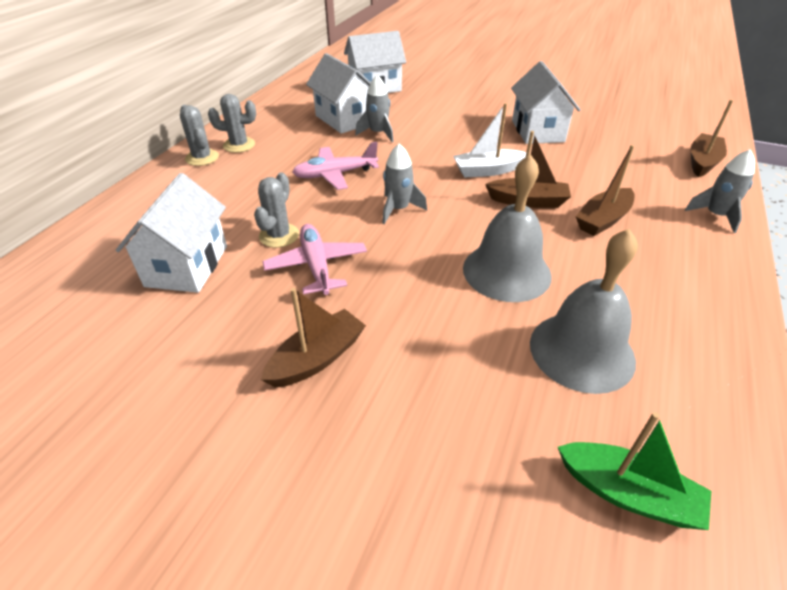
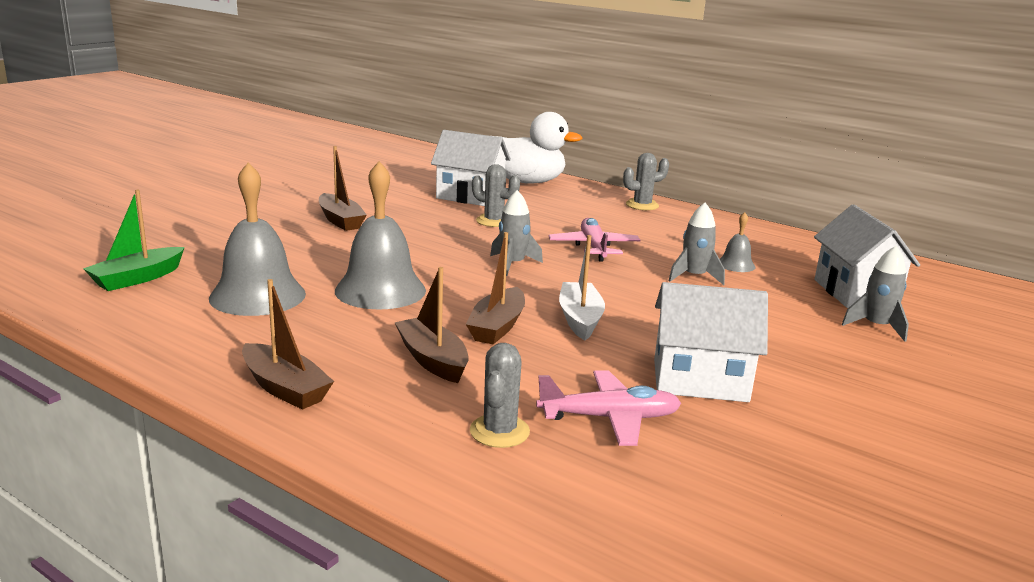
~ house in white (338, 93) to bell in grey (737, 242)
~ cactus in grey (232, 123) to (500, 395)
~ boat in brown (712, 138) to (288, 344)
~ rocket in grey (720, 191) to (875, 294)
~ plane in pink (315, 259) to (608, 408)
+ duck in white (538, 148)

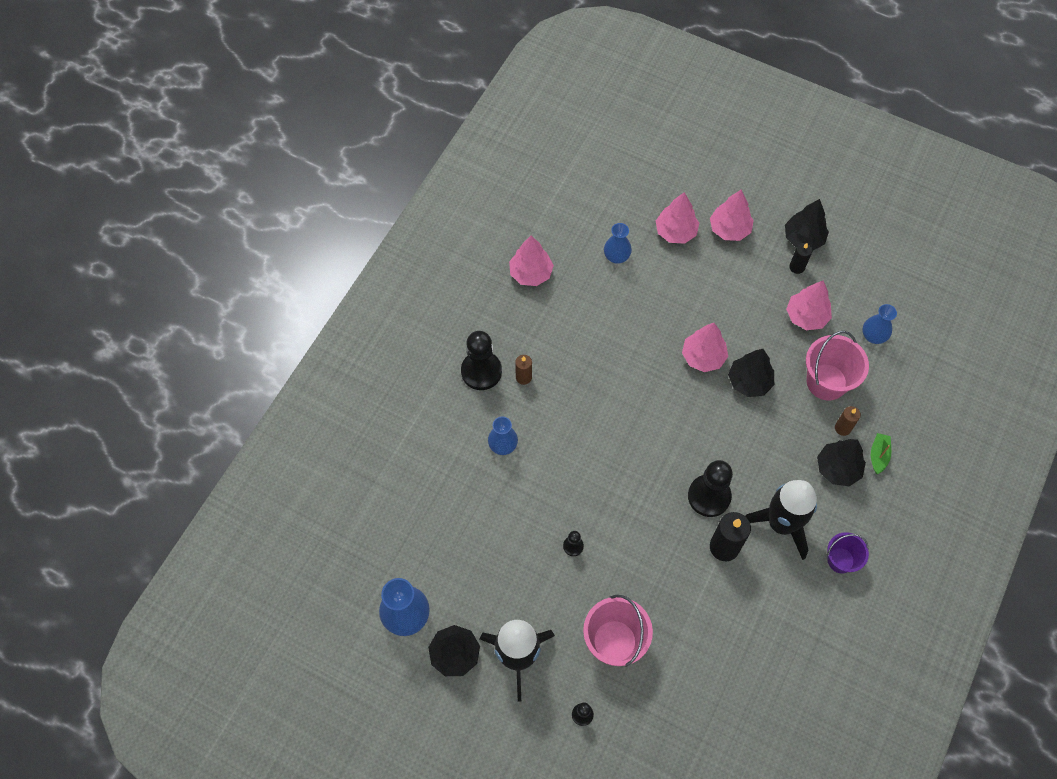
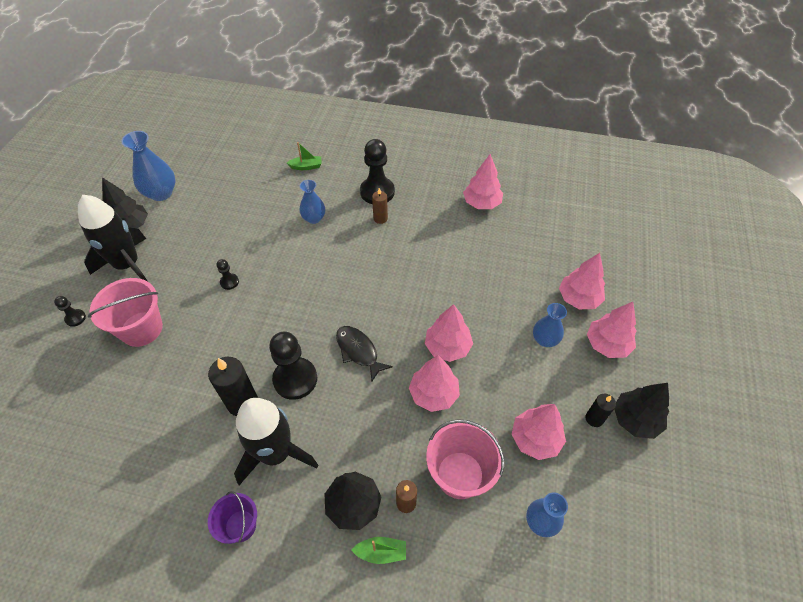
~ vase in blue (618, 243) to (550, 325)
~ tree in black (751, 373) to tree in pink (434, 383)
+ boat in green (304, 156)
+ fish in black (364, 354)

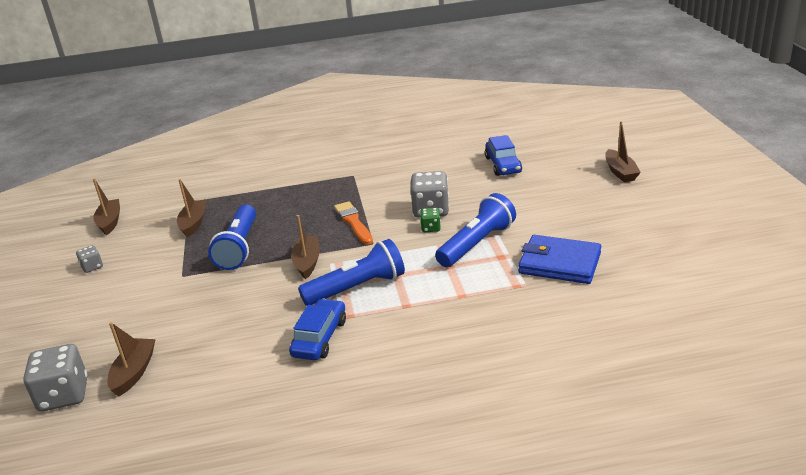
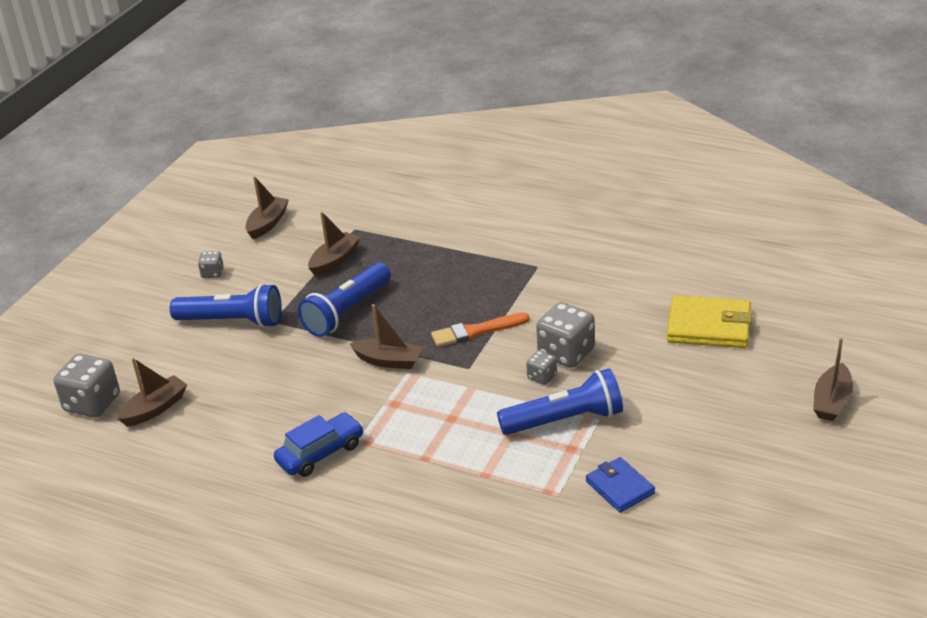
~ car in blue (503, 155) to wallet in yellow (709, 321)
~ brush in orange (353, 223) = (480, 330) 120 degrees counterclockwise
~ dice in green (430, 220) to dice in grey (541, 367)
~ boat in brown (305, 247) = (386, 336) 75 degrees clockwise
~ wallet in blue (559, 259) = (620, 485) x0.63
~ flashlight in blue (351, 272) to (226, 306)

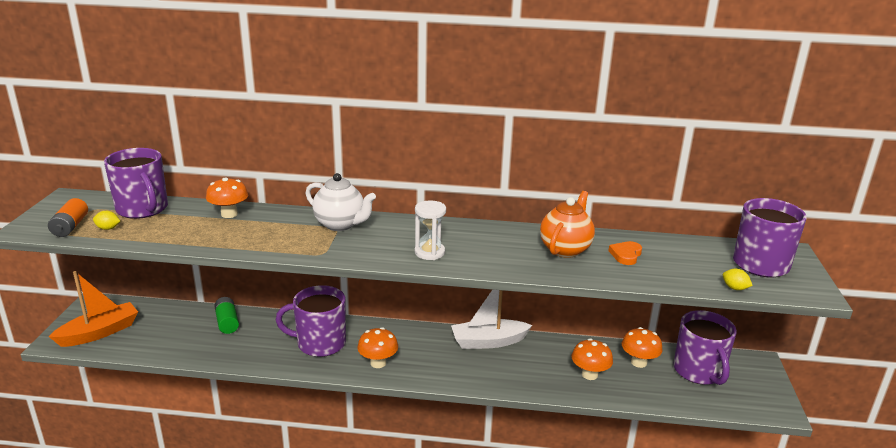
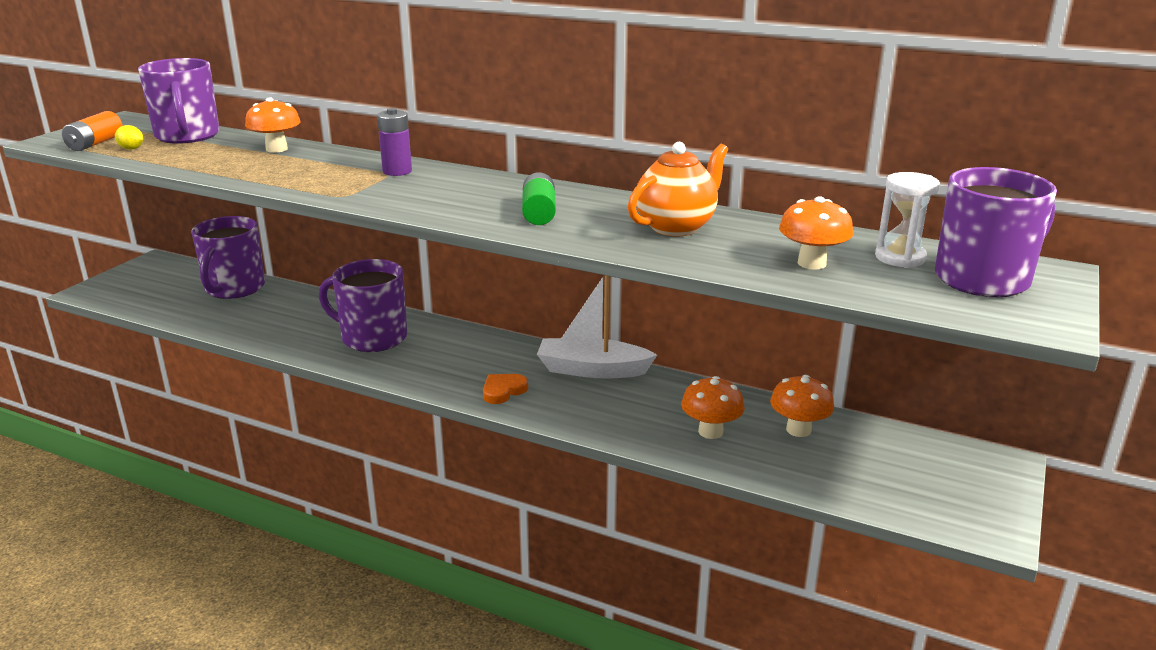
~ teapot in white (340, 202) to battery in purple (394, 142)
~ hourglass in white (430, 230) to (907, 220)
~ heart in orange (625, 253) to (505, 389)
- lemon in yellow (738, 279)
- boat in orange (93, 309)
~ battery in green (226, 315) to (539, 198)
~ mug in purple (705, 347) to (228, 257)
~ mushroom in orange (378, 347) to (816, 233)

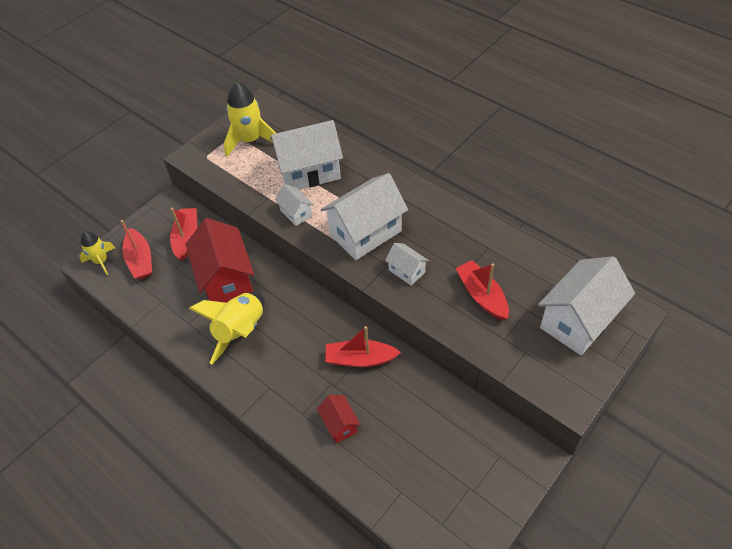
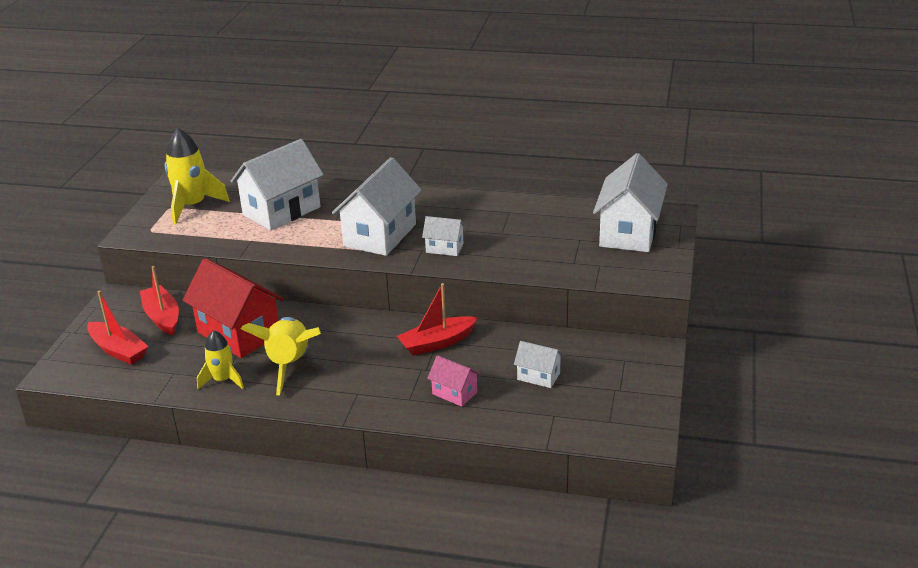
~ house in white (294, 205) to (539, 364)
~ rocket in yellow (97, 253) to (220, 359)
- boat in red (482, 290)
~ house in red (338, 419) to house in pink (454, 381)

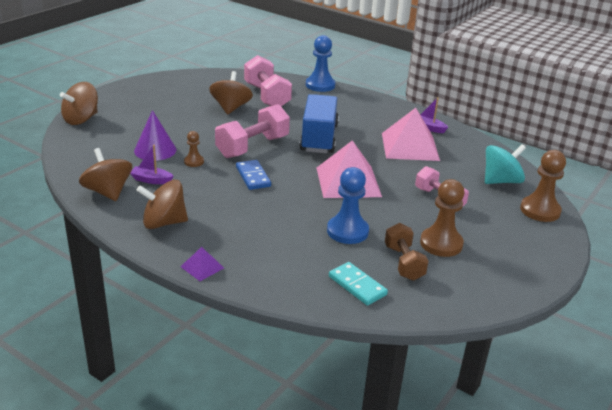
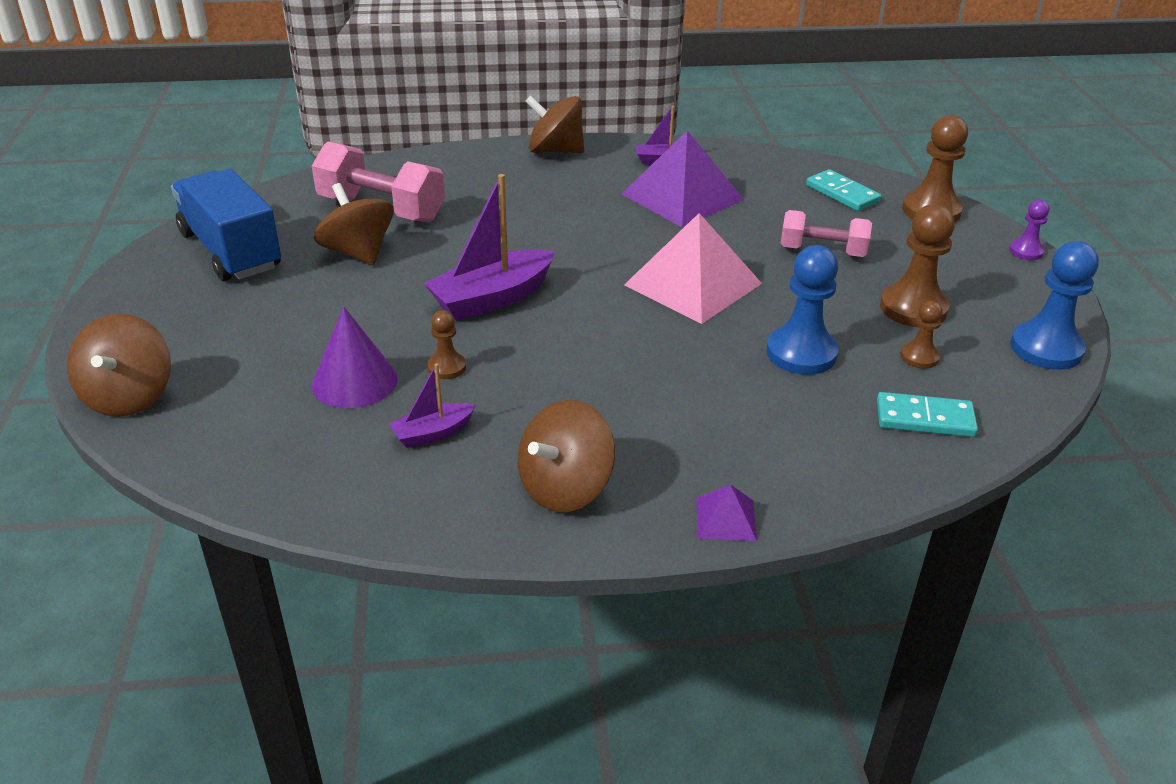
~ pawn in blue (320, 63) to (1054, 305)
~ truck in blue (319, 123) to (226, 224)
~ dumbbell in pink (252, 131) to boat in purple (489, 247)
~ pyramid in pink (411, 134) to pyramid in purple (683, 179)
~ spinning top in turquoise (505, 164) to domino in turquoise (843, 190)
~ spinning top in brown (105, 174) to (554, 124)
- domino in blue (253, 175)
~ dumbbell in brown (407, 252) to pawn in brown (921, 335)
+ pawn in purple (1029, 230)

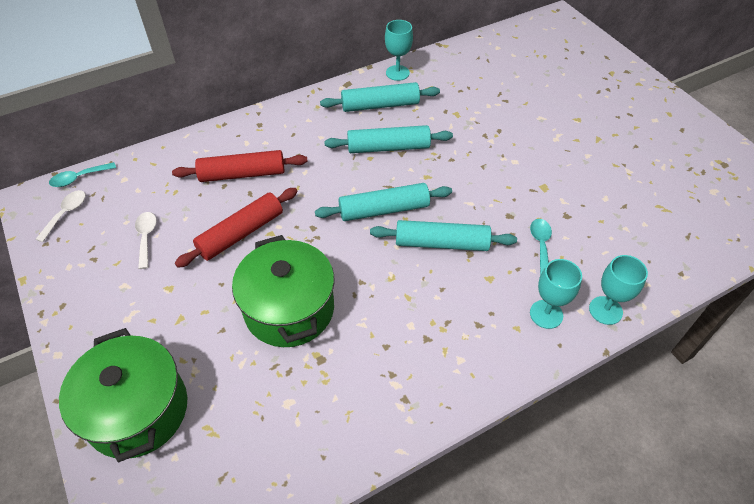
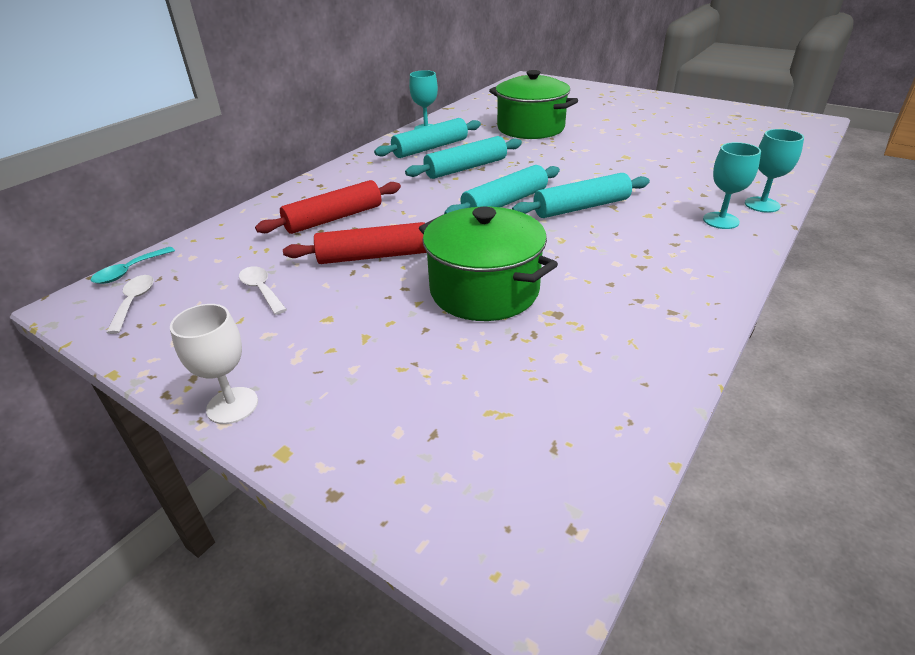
~ rolling pin in red (236, 228) = (355, 243) 60 degrees clockwise
- spoon in turquoise (541, 247)
~ pot in green (123, 395) to (533, 104)
+ goblet in white (214, 364)

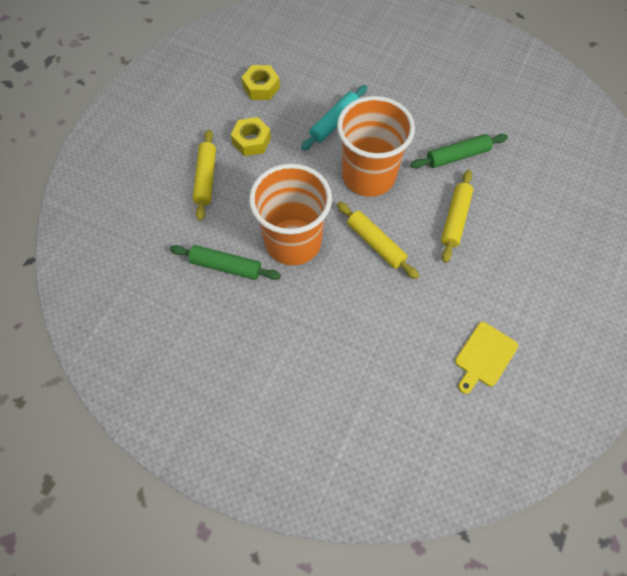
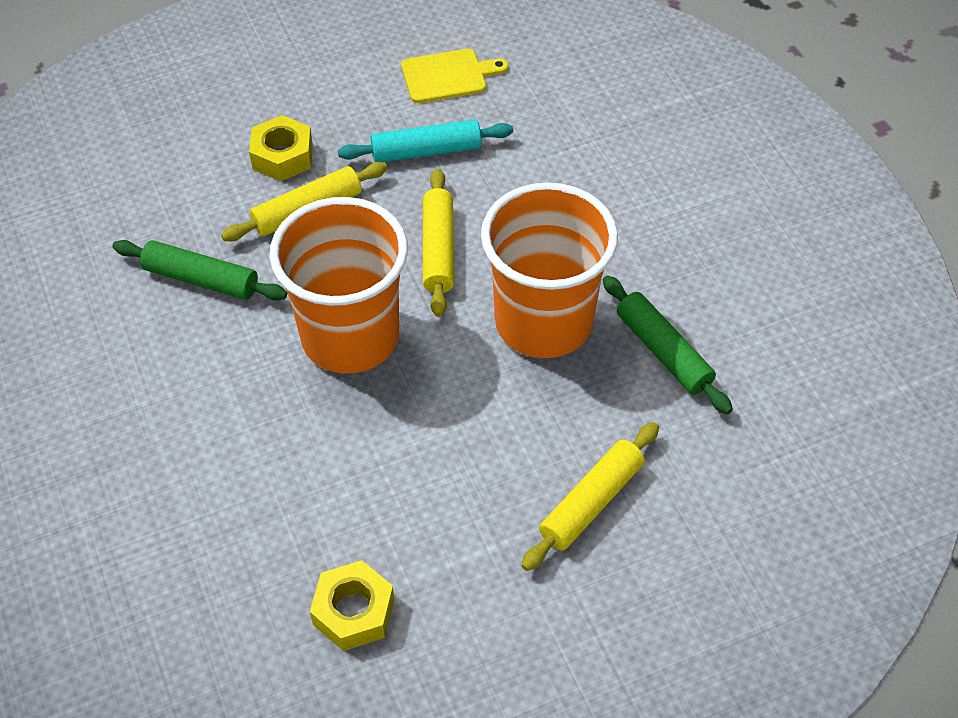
~ rolling pin in turquoise (334, 117) to (425, 141)
~ nut in yellow (251, 136) to (281, 148)

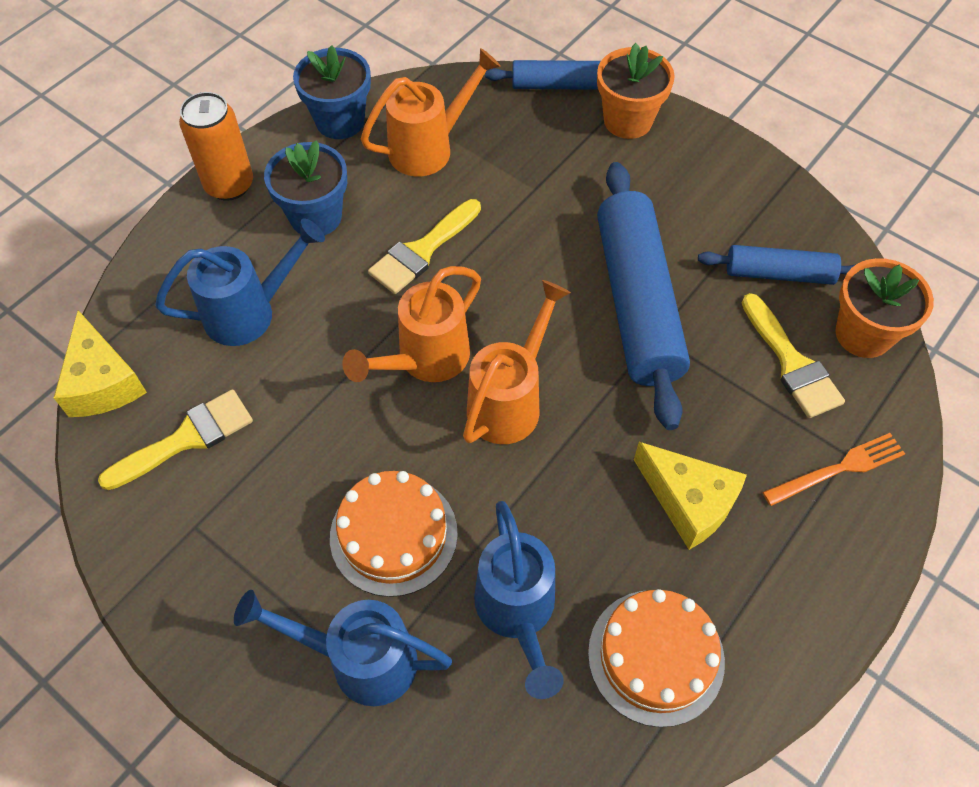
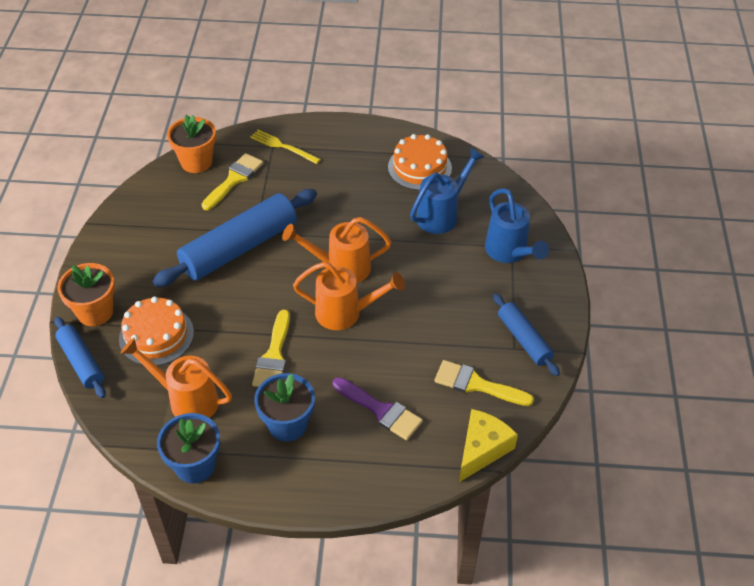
- can in orange (216, 146)
~ brush in yellow (424, 246) = (271, 348) 90 degrees clockwise
~ watering can in blue (240, 282) to brush in purple (378, 408)
~ rolling pin in blue (776, 265) to (526, 334)
~ fork in orange (834, 469) to fork in yellow (285, 147)
- cheese in yellow (690, 496)
~ cake in orange (394, 534) to (156, 331)

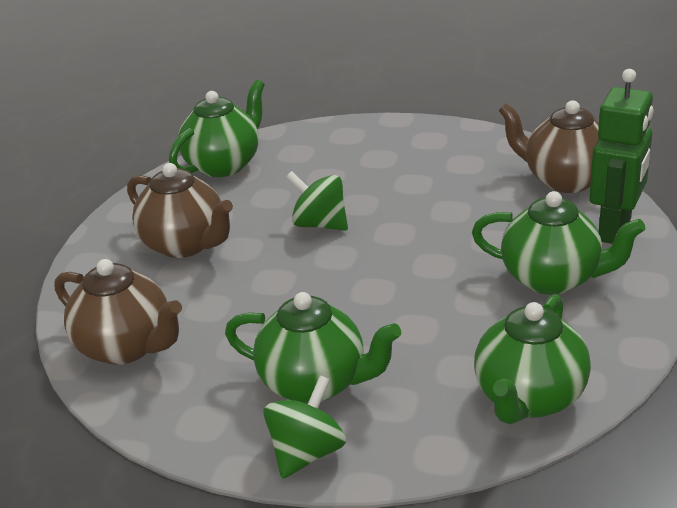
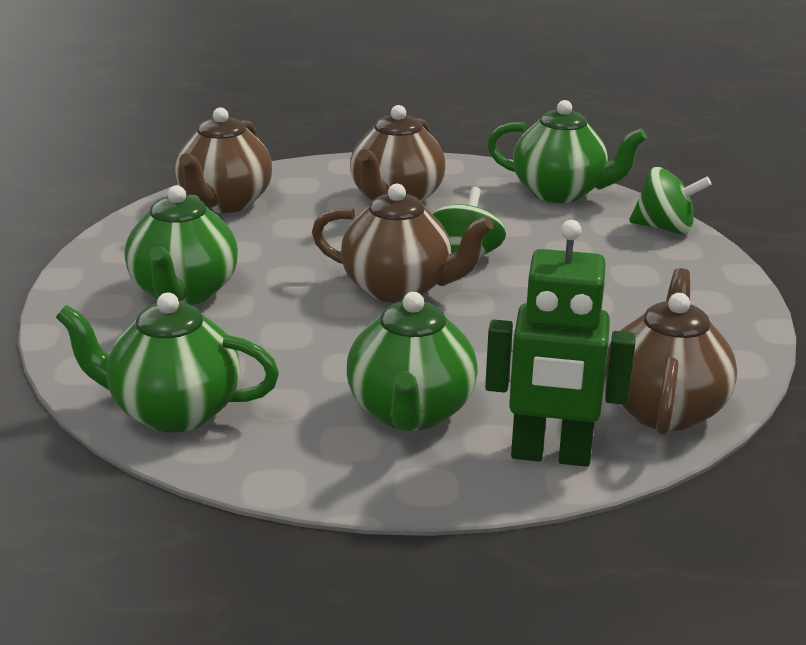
~ spinning top in green (304, 427) to (670, 201)
+ teapot in brown (402, 243)

